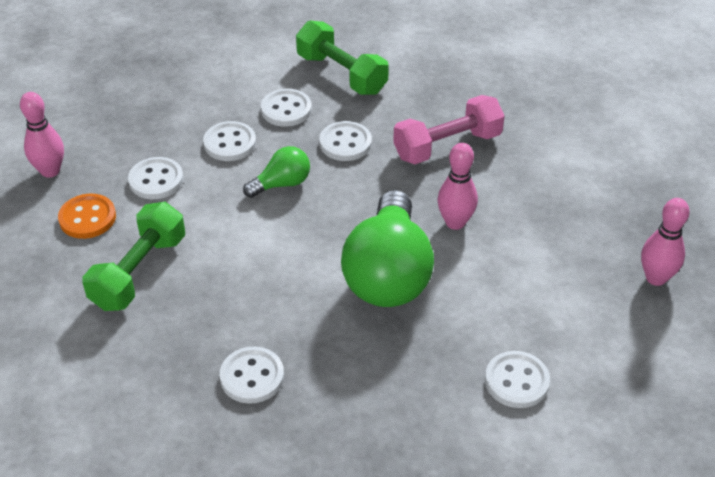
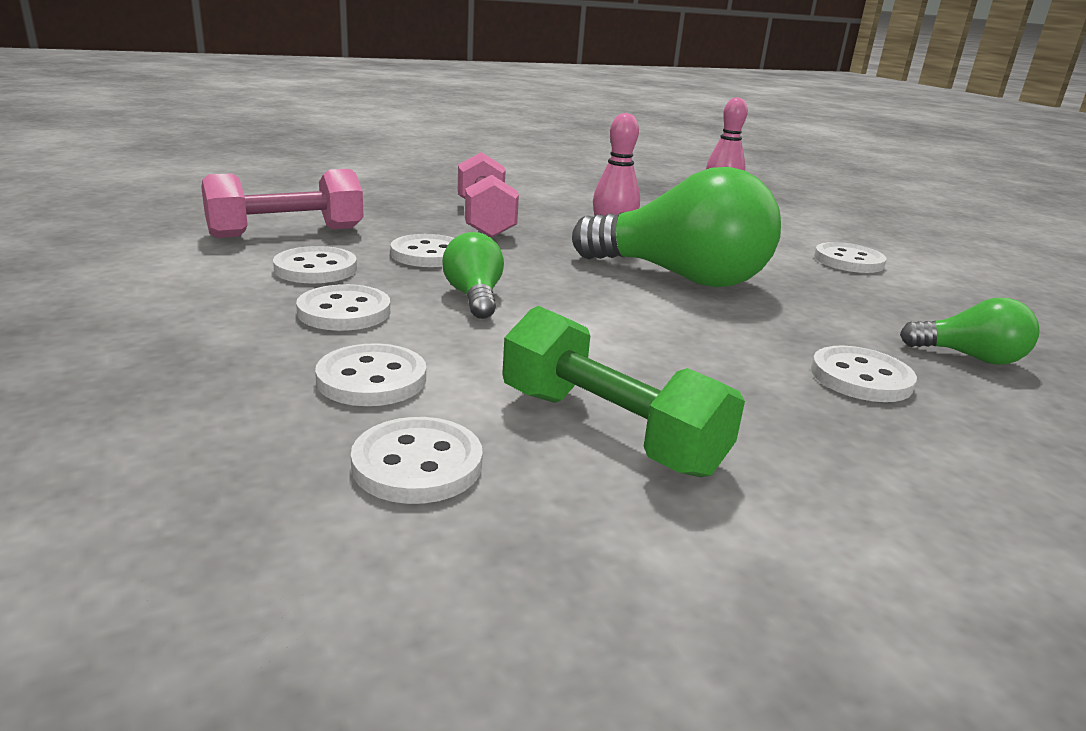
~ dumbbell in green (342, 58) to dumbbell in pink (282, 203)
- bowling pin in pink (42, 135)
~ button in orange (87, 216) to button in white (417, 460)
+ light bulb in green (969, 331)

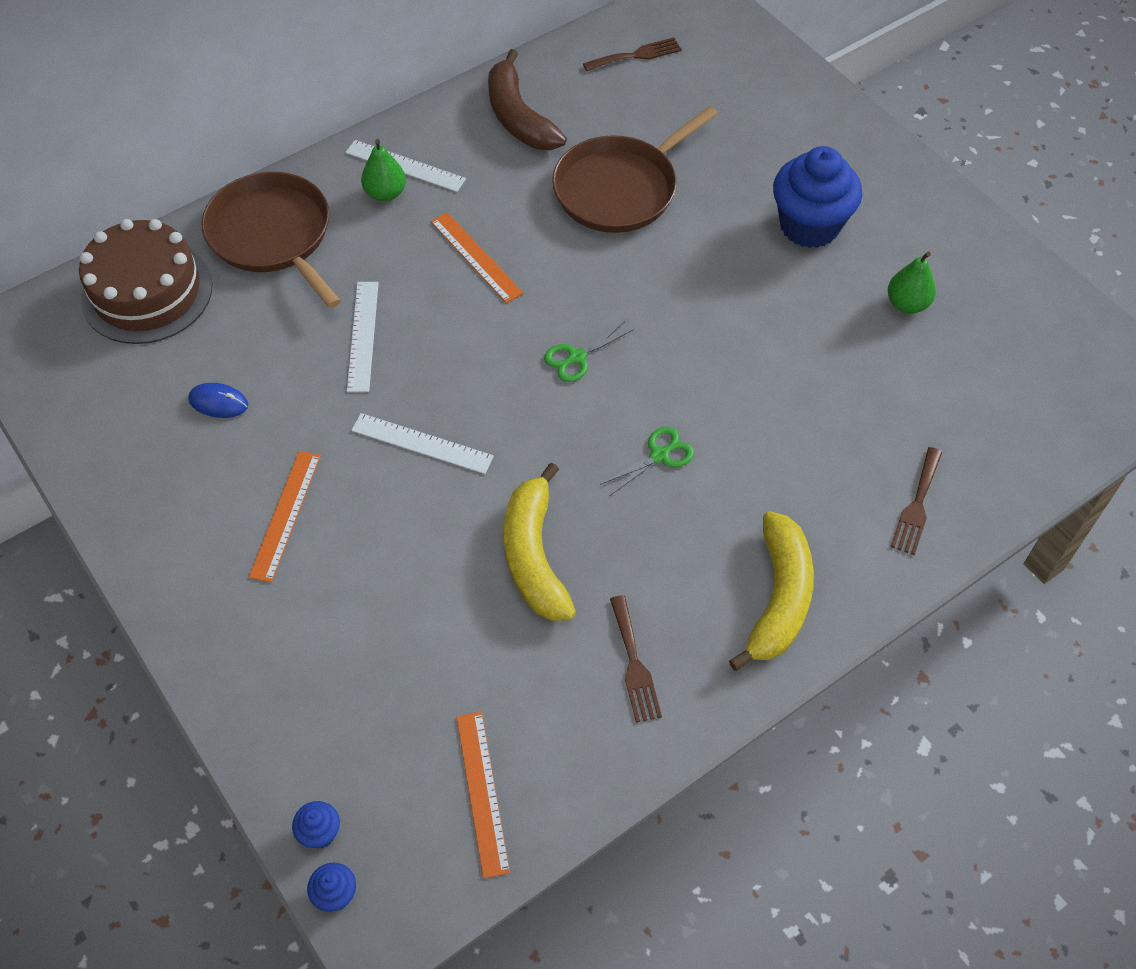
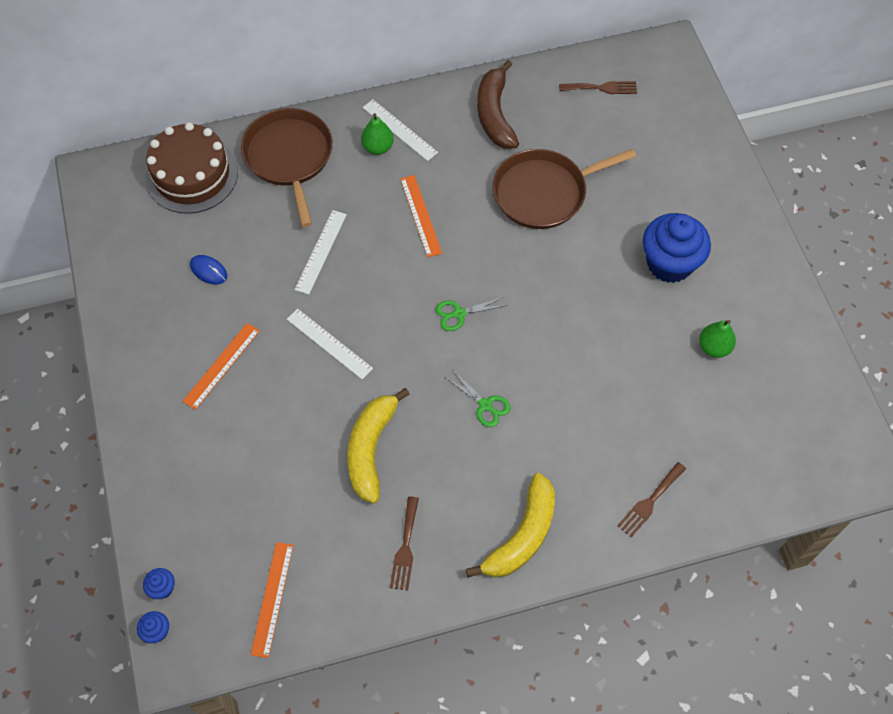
~ scissors in green (647, 461) = (478, 399) 60 degrees clockwise

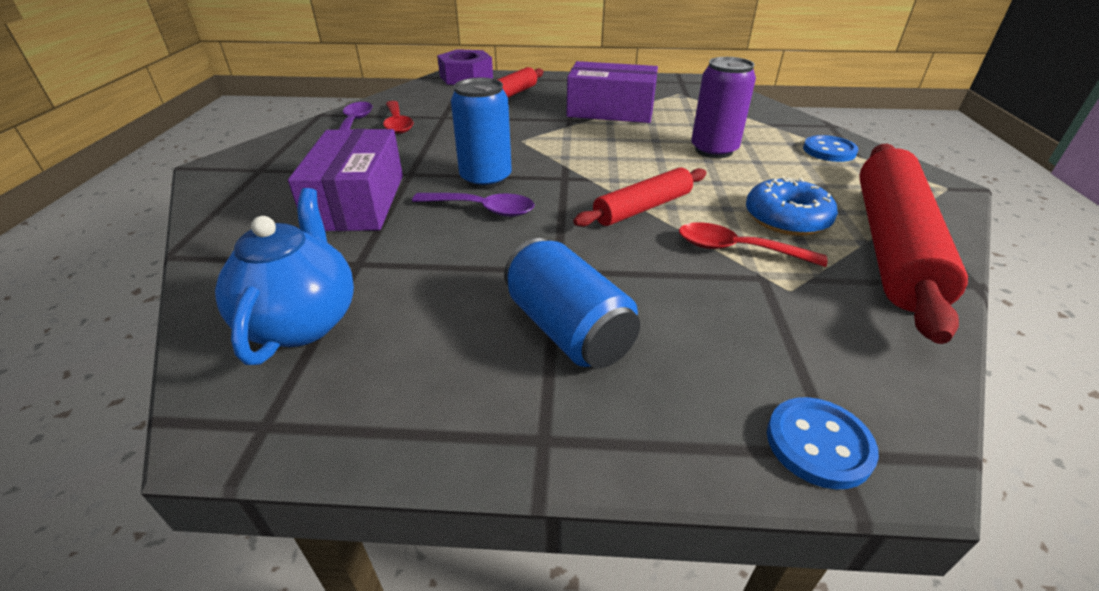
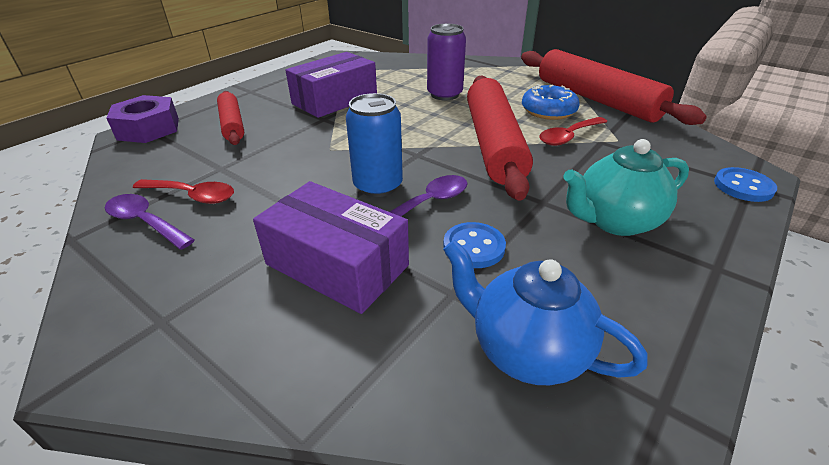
~ button in blue (830, 148) to (474, 245)
~ rolling pin in red (639, 197) = (500, 138) x1.83
~ can in blue (572, 303) to teapot in turquoise (626, 187)

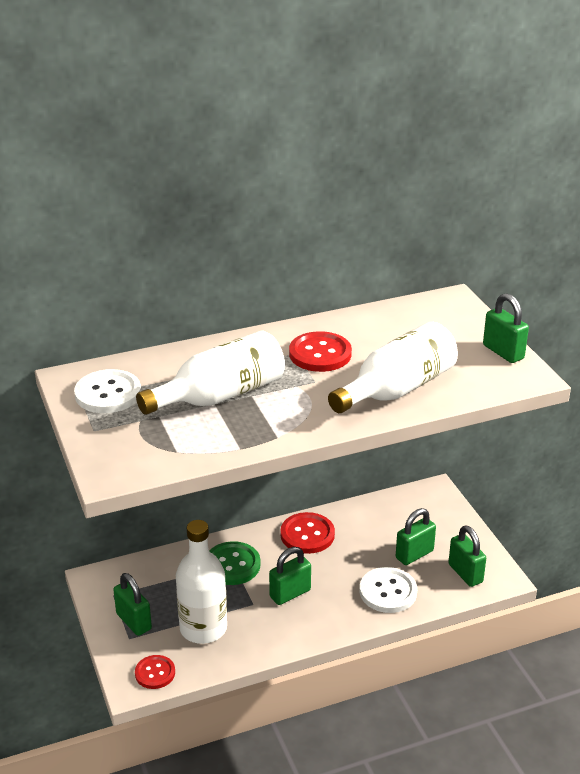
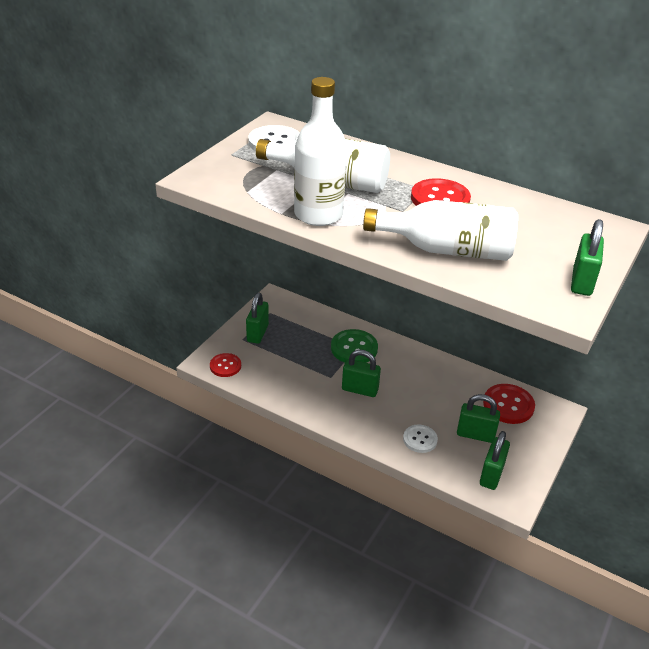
~ button in red (307, 533) to (509, 404)
~ bottle in white (201, 582) to (320, 151)
~ button in white (388, 590) = (420, 439) x0.65

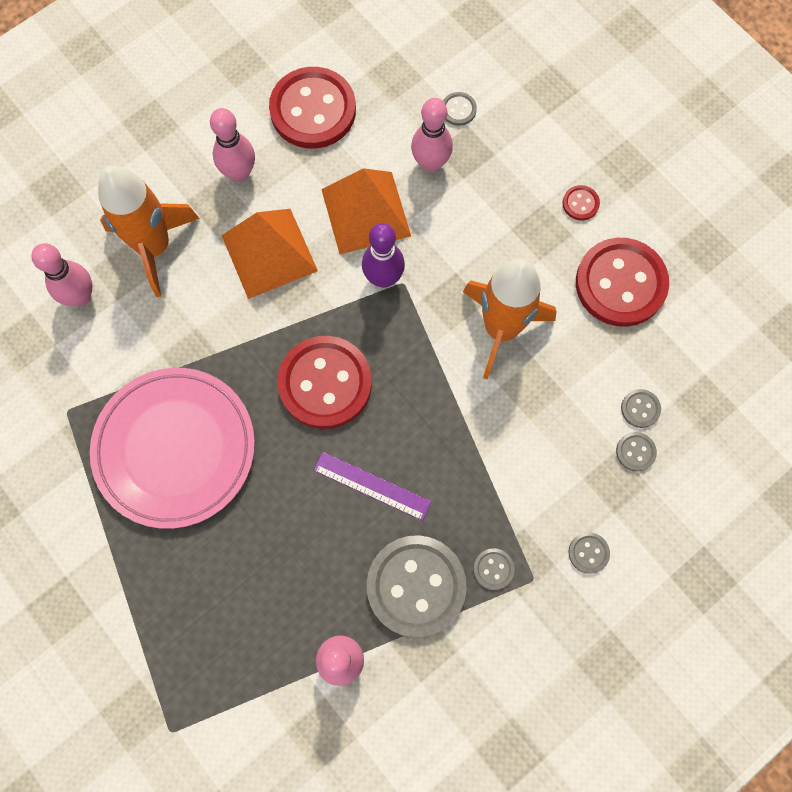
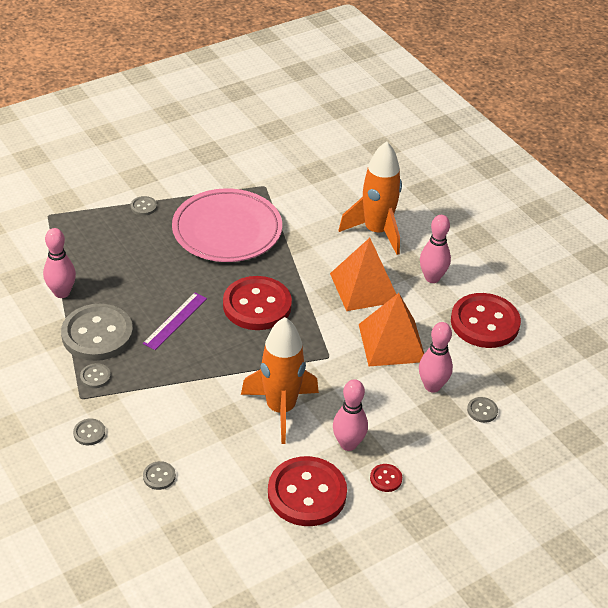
- bowling pin in purple (383, 255)
~ bowling pin in pink (61, 274) to (350, 415)
~ button in grey (641, 408) to (144, 206)

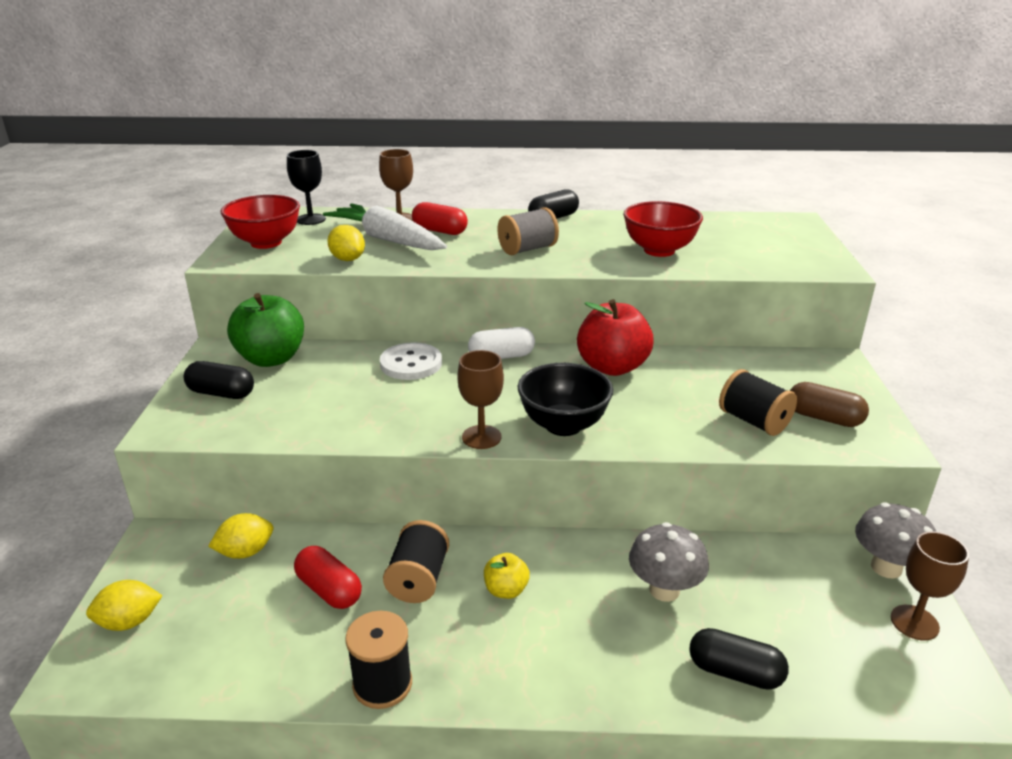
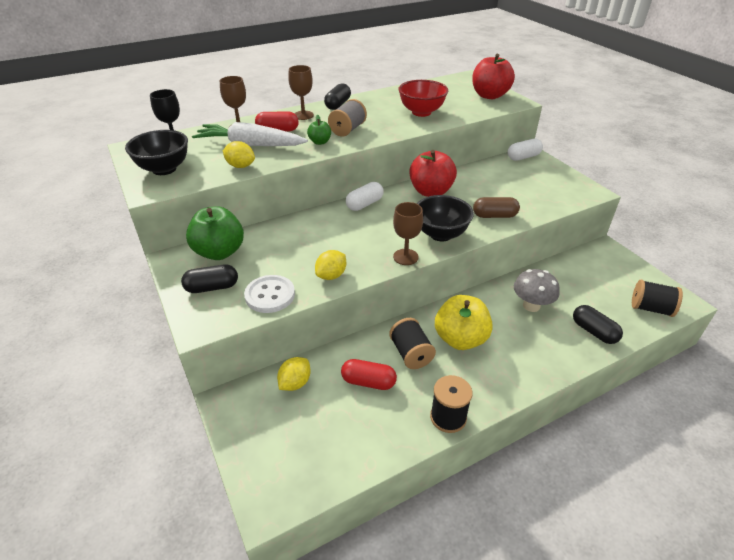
~ bowl in red (260, 222) to bowl in black (156, 152)
~ button in white (411, 361) to (269, 294)
~ spool in black (758, 402) to (657, 298)
~ capsule in brown (829, 404) to (496, 207)
- mushroom in grey (895, 541)
~ goblet in brown (930, 586) to (301, 92)
~ apple in yellow (507, 576) = (464, 322) x2.01
~ lemon in yellow (124, 605) to (330, 265)
~ capsule in black (739, 659) = (598, 324) 60 degrees clockwise
+ apple in red (493, 76)
+ apple in green (319, 130)
+ capsule in white (525, 150)

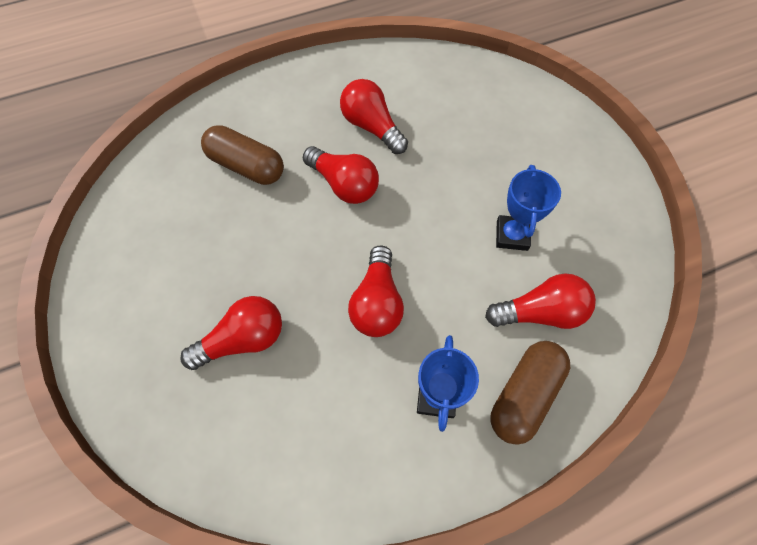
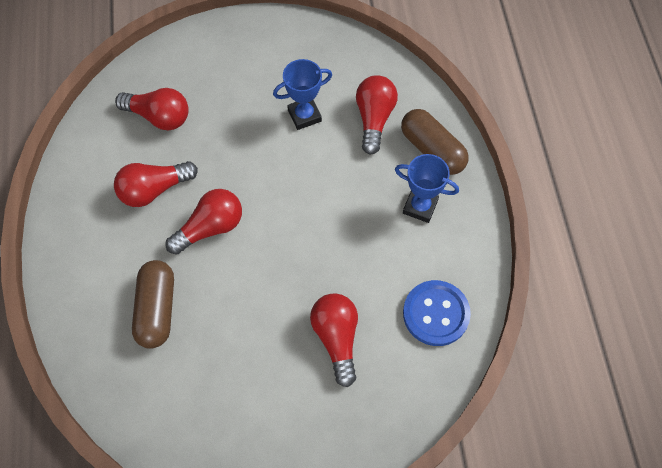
~ capsule in brown (242, 155) = (153, 304) 45 degrees counterclockwise
~ trophy in blue (528, 208) = (302, 94) 45 degrees counterclockwise
~ light bulb in red (376, 291) to (152, 109)
+ button in blue (437, 313)

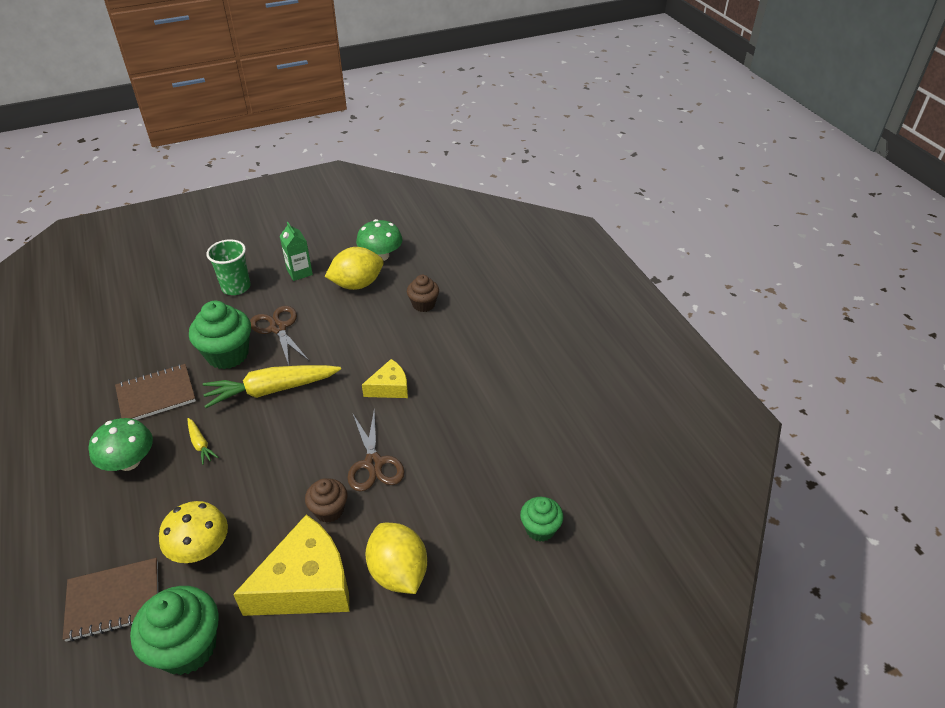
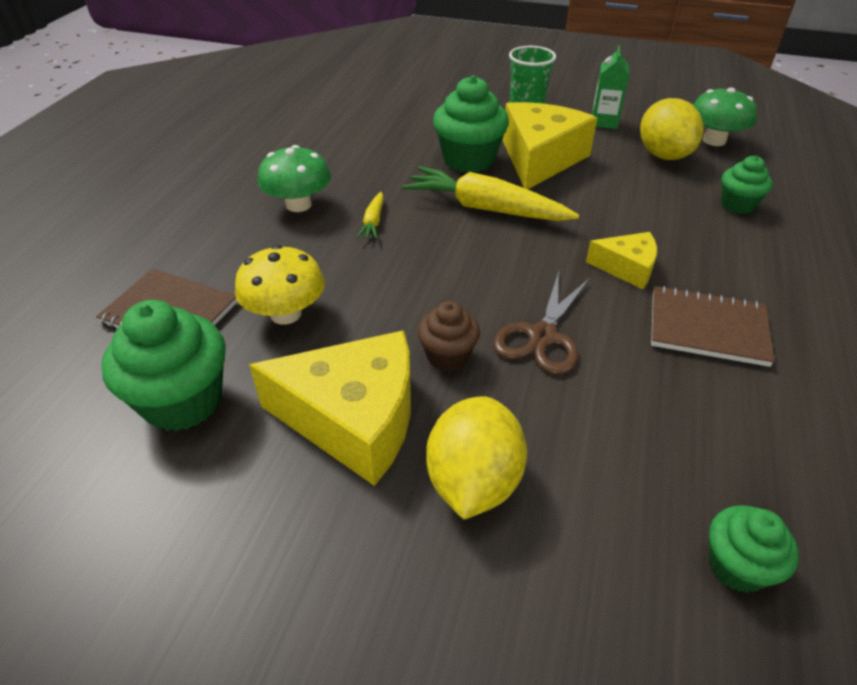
~ lemon in yellow (354, 268) = (672, 129) 60 degrees clockwise
~ cupcake in brown (423, 293) to cupcake in green (747, 185)
~ scissors in brown (279, 335) to cheese in yellow (550, 145)
~ notebook in brown (155, 392) to (713, 326)

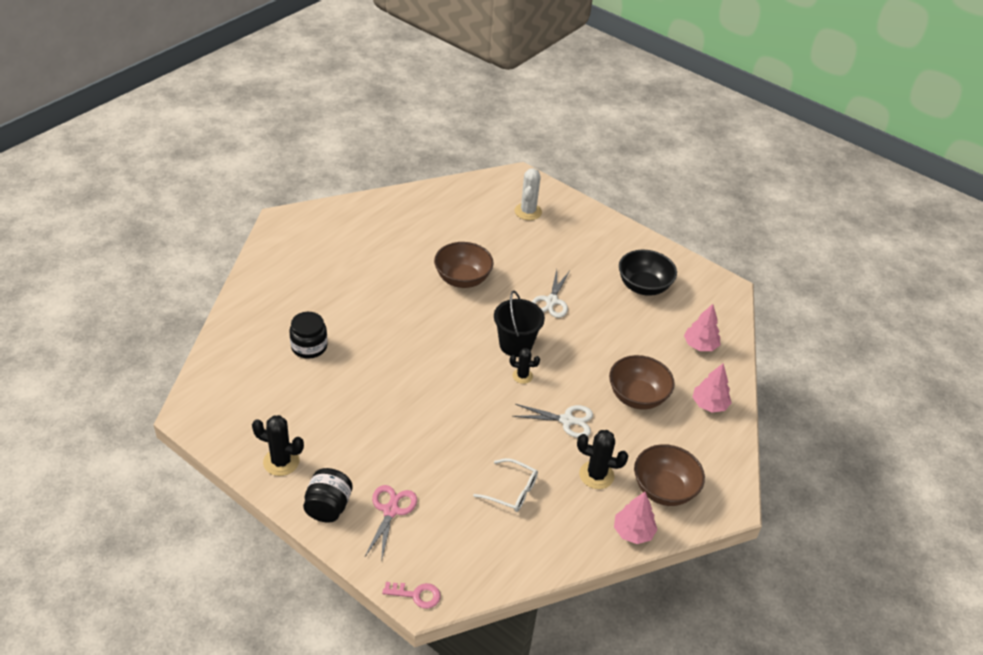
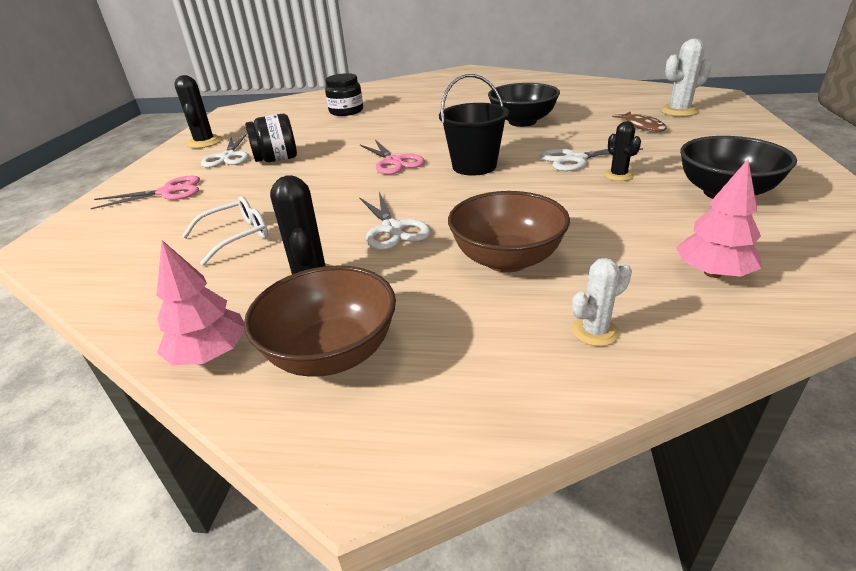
~ bowl in brown (464, 265) to bowl in black (524, 105)
~ cactus in black (525, 366) to (622, 151)
~ tree in pink (712, 388) to cactus in white (602, 302)
~ glasses in white (505, 485) = (225, 231) 120 degrees counterclockwise
~ jar in black (328, 495) to (271, 138)
- key in pink (411, 595)
+ fish in brown (639, 122)
+ scissors in white (225, 151)
+ scissors in pink (392, 157)

